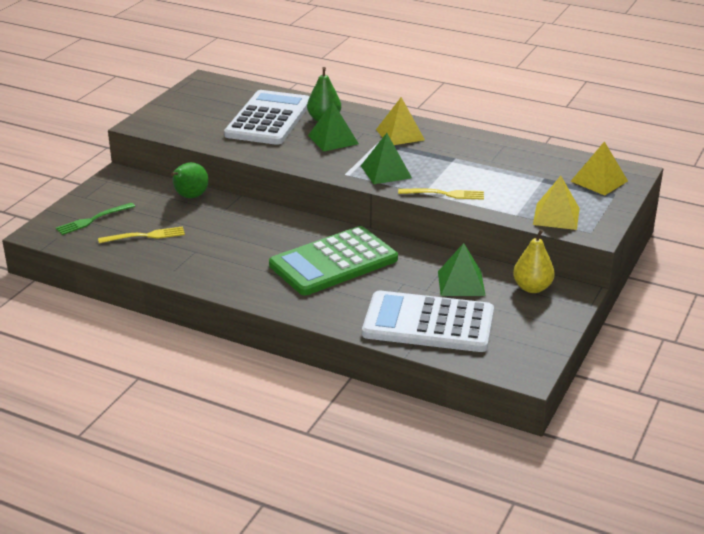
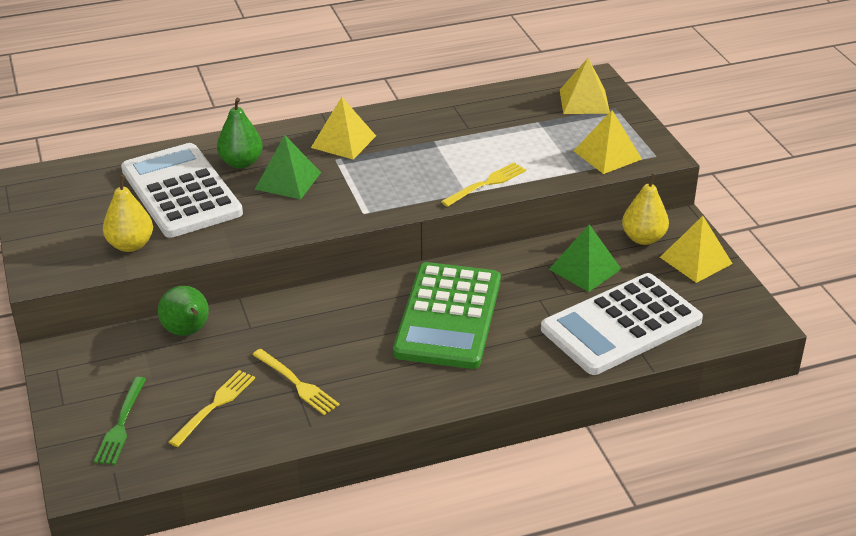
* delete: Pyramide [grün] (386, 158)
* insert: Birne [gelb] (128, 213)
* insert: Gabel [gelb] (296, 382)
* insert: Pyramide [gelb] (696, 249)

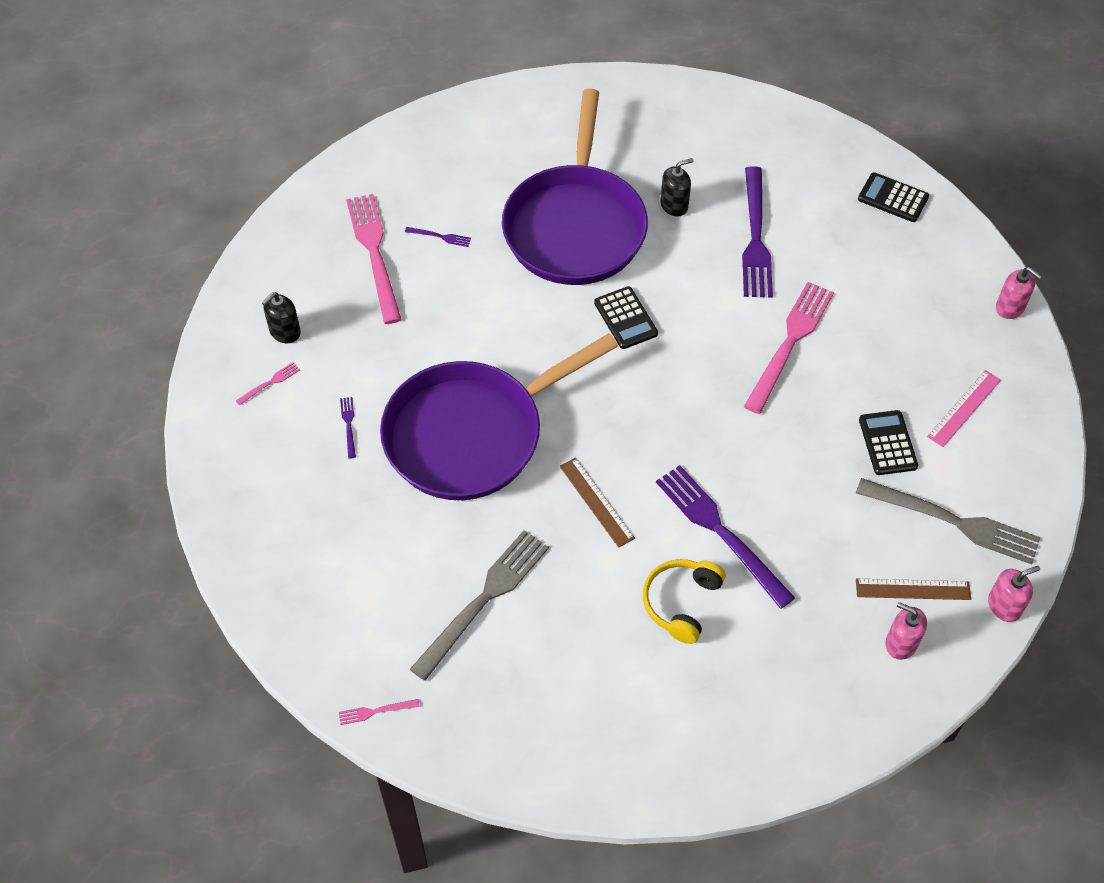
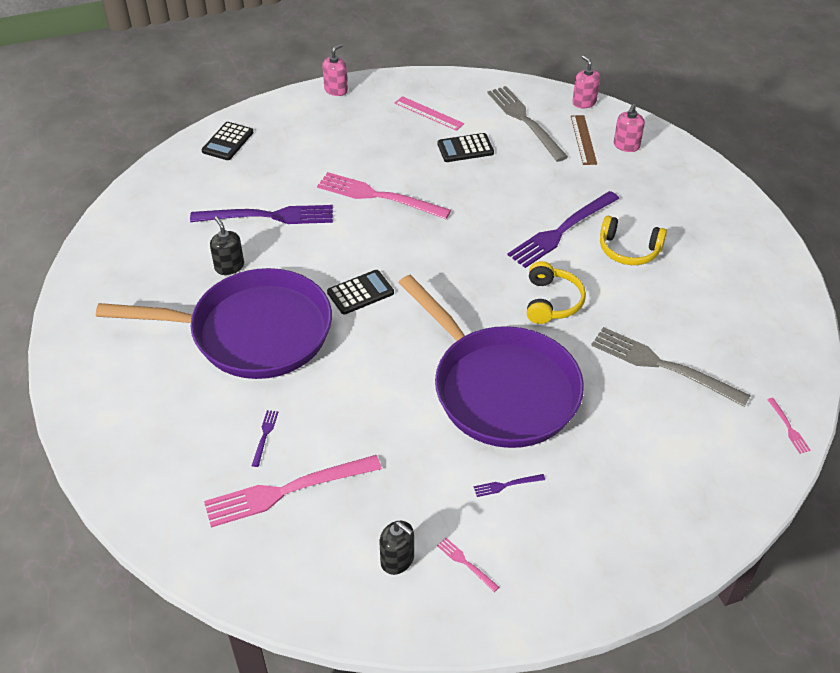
* replace: Lineal [braun] (597, 502) to Kopfhörer [gelb] (556, 292)
* rotate: Gabel [grau] (948, 521) = (528, 124) 45 degrees counterclockwise

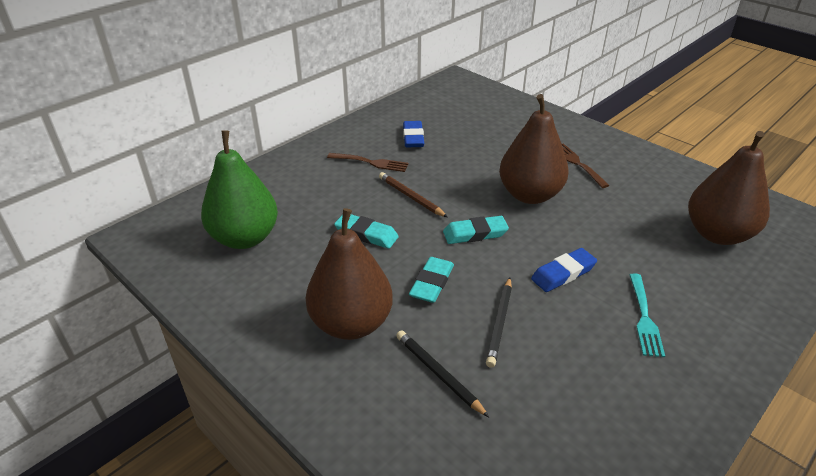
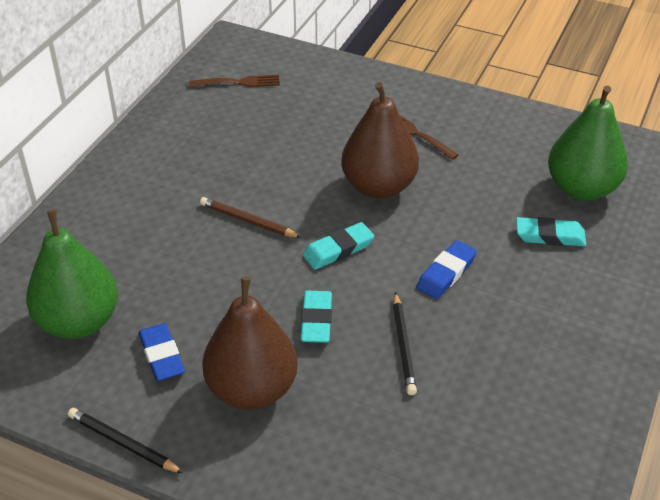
* delete: Gabel [türkis] (647, 315)
* move: Gabel [braun] (368, 162) to (234, 81)
* move: Radiergummi [türkis] (366, 231) to (551, 231)
* move: Bleistift [schwarz] (442, 373) to (126, 441)
* move: Radiergummi [blau] (413, 134) to (161, 352)
* recolor: Birne [braun] (729, 188) to Birne [grün] (588, 143)

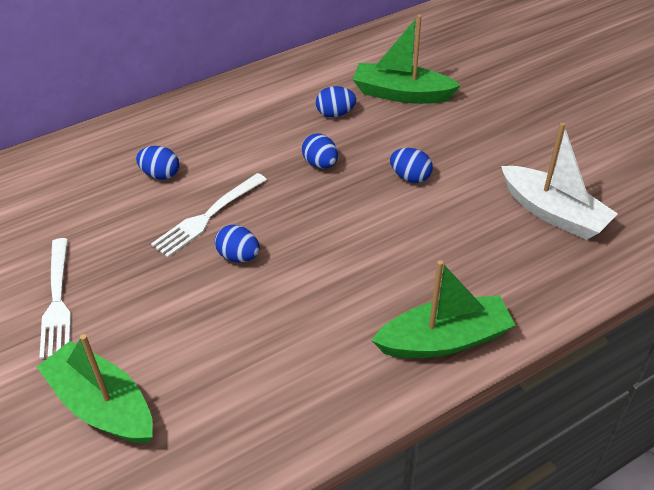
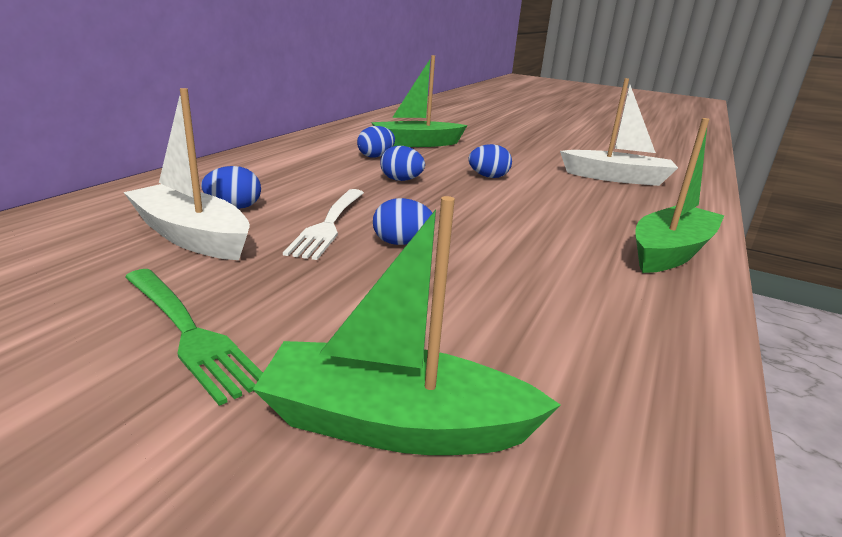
* insert: Boot [weiß] (186, 174)
* recolor: Gabel [weiß] (55, 298) to Gabel [grün] (194, 337)

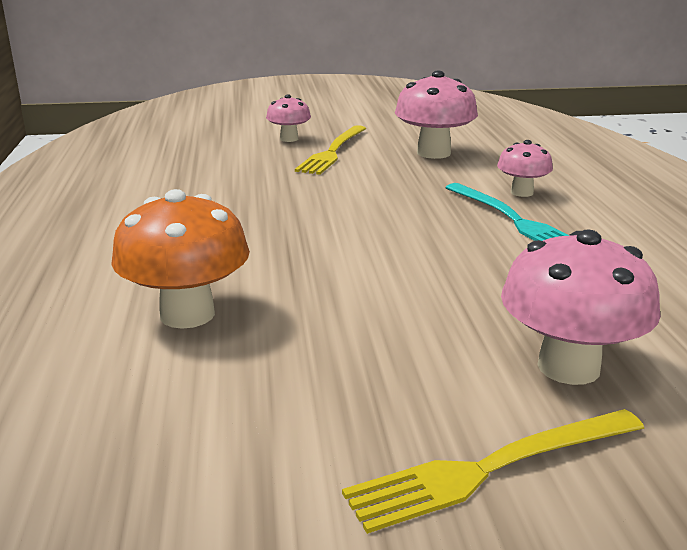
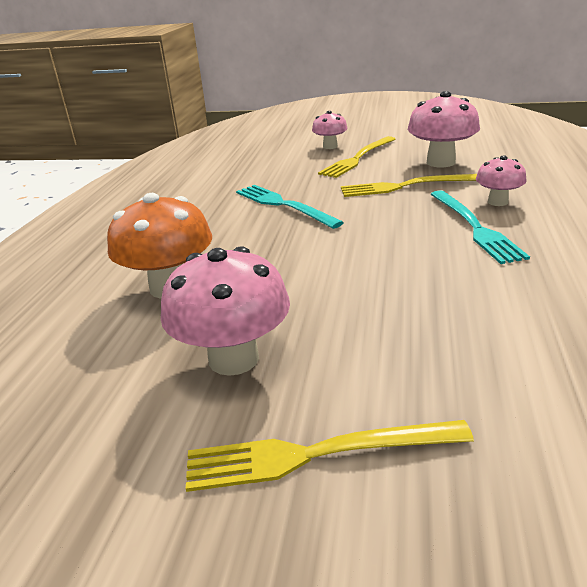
* insert: Gabel [türkis] (290, 207)
* insert: Gabel [gelb] (409, 185)
* move: Pilz [rosa] (581, 307) to (225, 311)

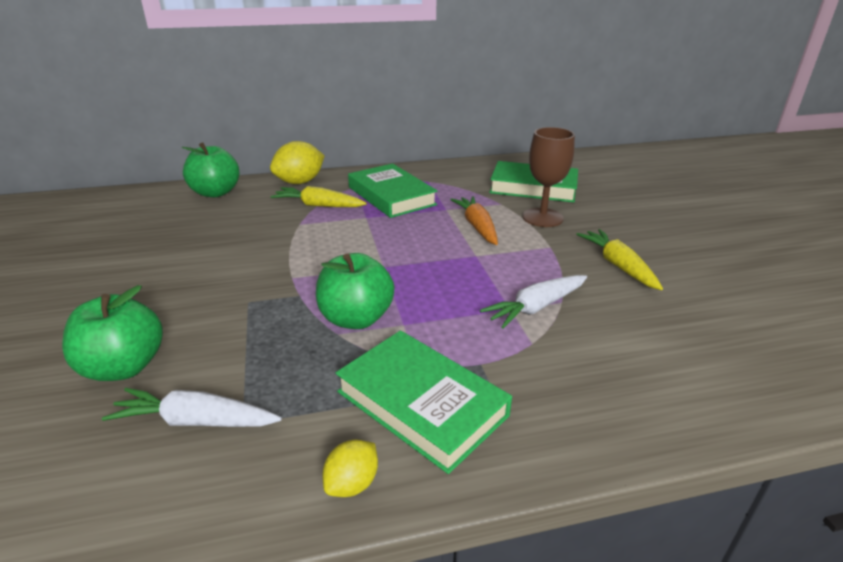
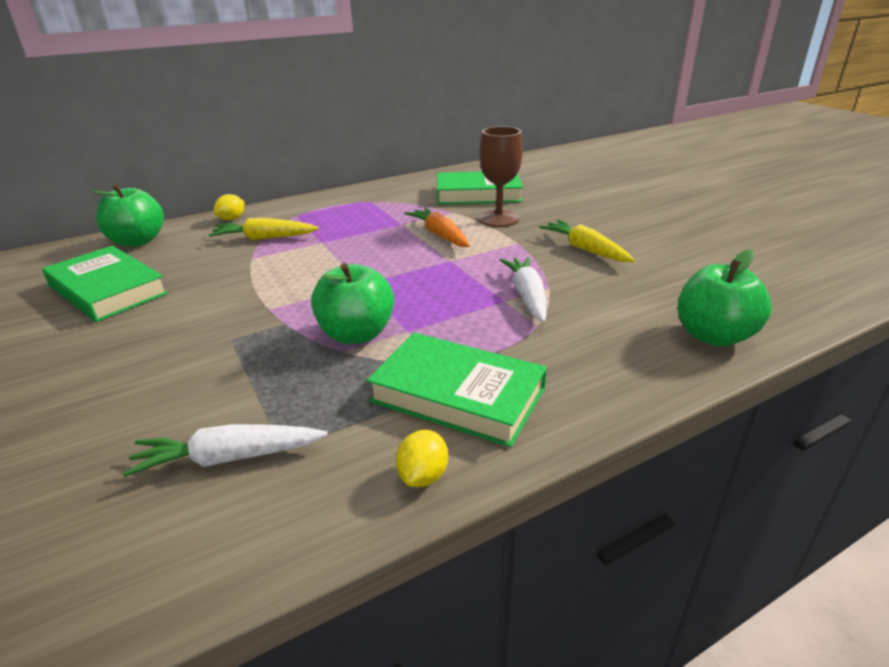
* move: Apfel [grün] (112, 333) to (725, 298)
* move: Buch [grün] (392, 191) to (105, 284)
* rotate: Karotte [weiß] (533, 302) = (523, 289) 135 degrees clockwise
* resize: Zitrone [gelb] (297, 162) = (229, 207) x0.55

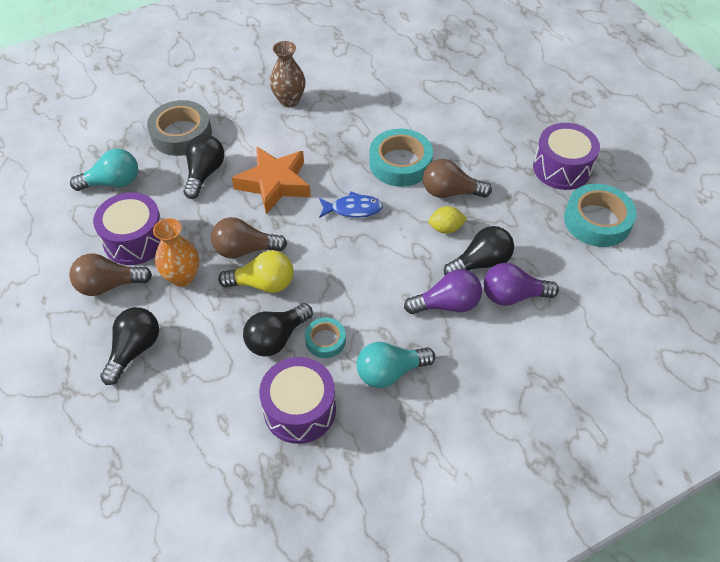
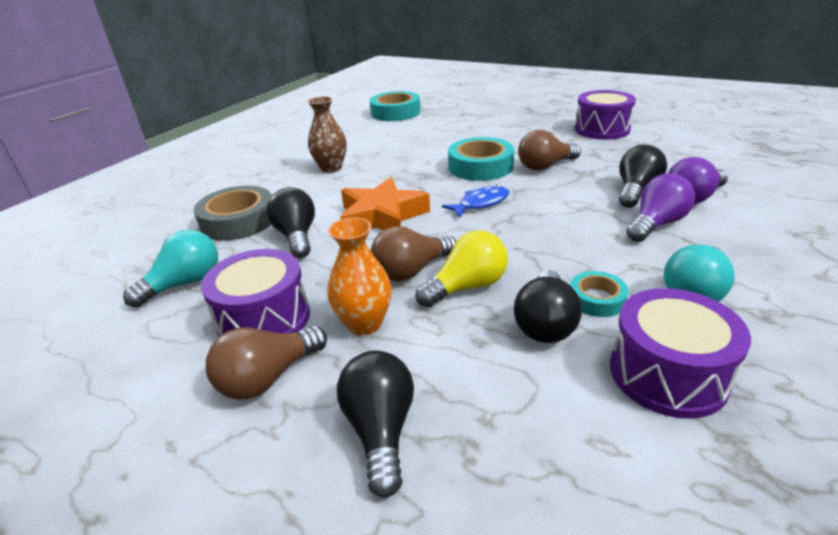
* delete: Zitrone [gelb] (447, 220)
* move: Klebeband [türkis] (600, 215) to (395, 106)

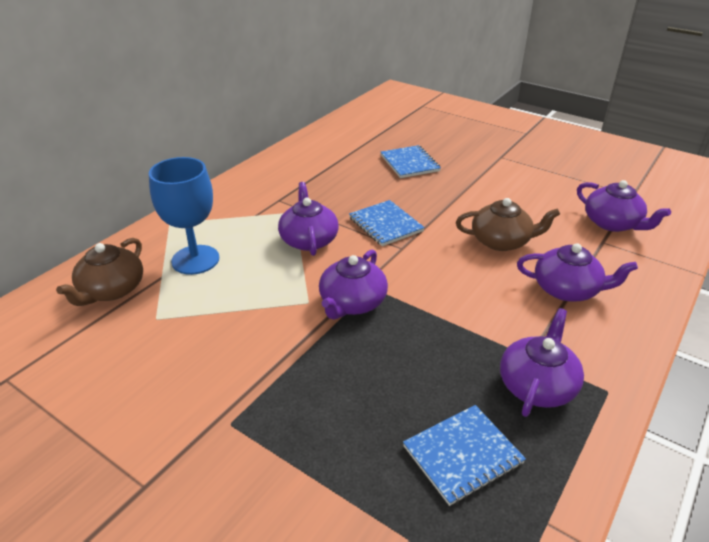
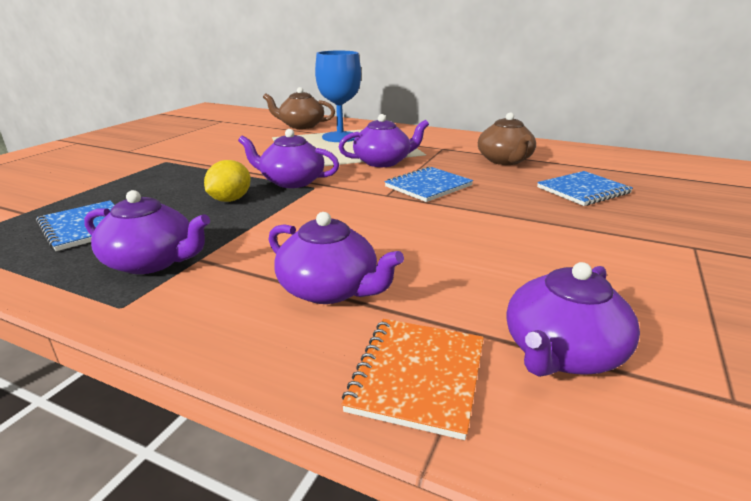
* insert: Zitrone [gelb] (227, 181)
* insert: Notizbuch [orange] (413, 379)
* move: Teekanne [braun] (508, 224) to (507, 139)
* rotate: Teekanne [lila] (577, 272) = (336, 258) 60 degrees counterclockwise

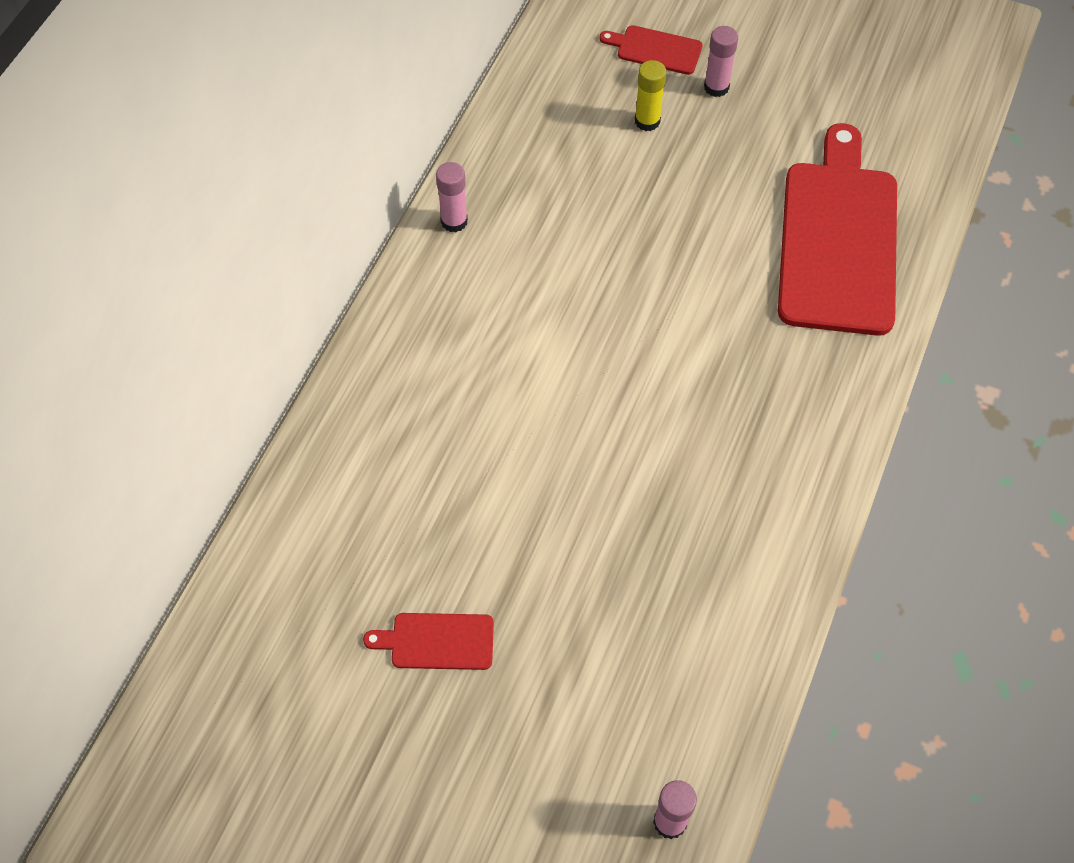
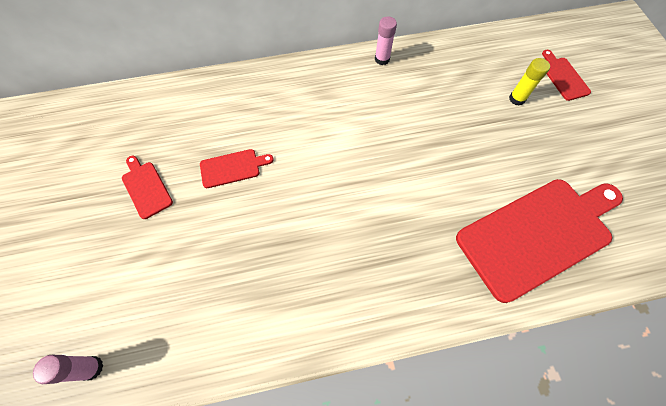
* delete: Klebestift [rosa] (721, 61)
* insert: Schneidebrett [rot] (237, 168)

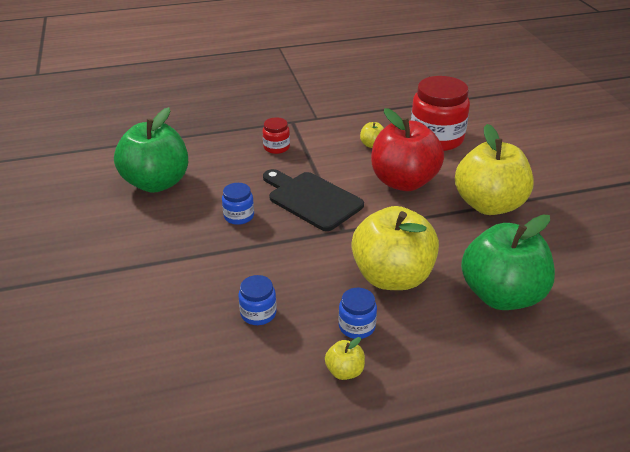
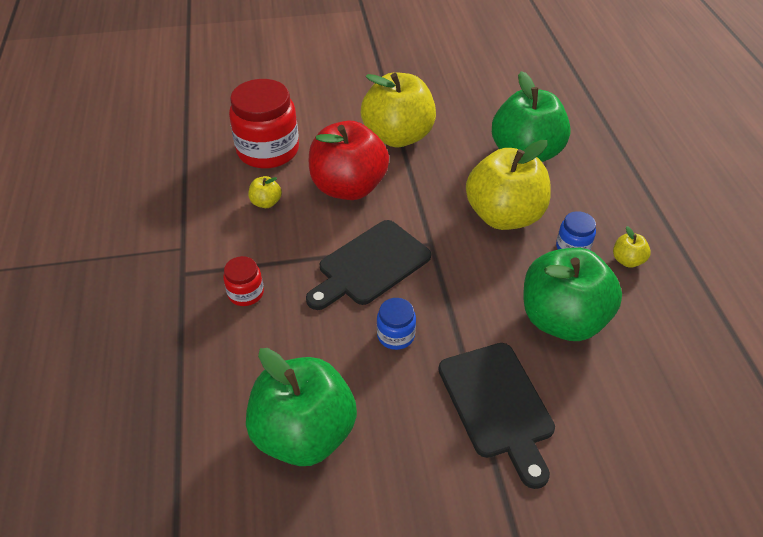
* insert: Schneidebrett [schwarz] (496, 416)
* replace: Einmachglas [blau] (257, 300) to Apfel [grün] (572, 294)

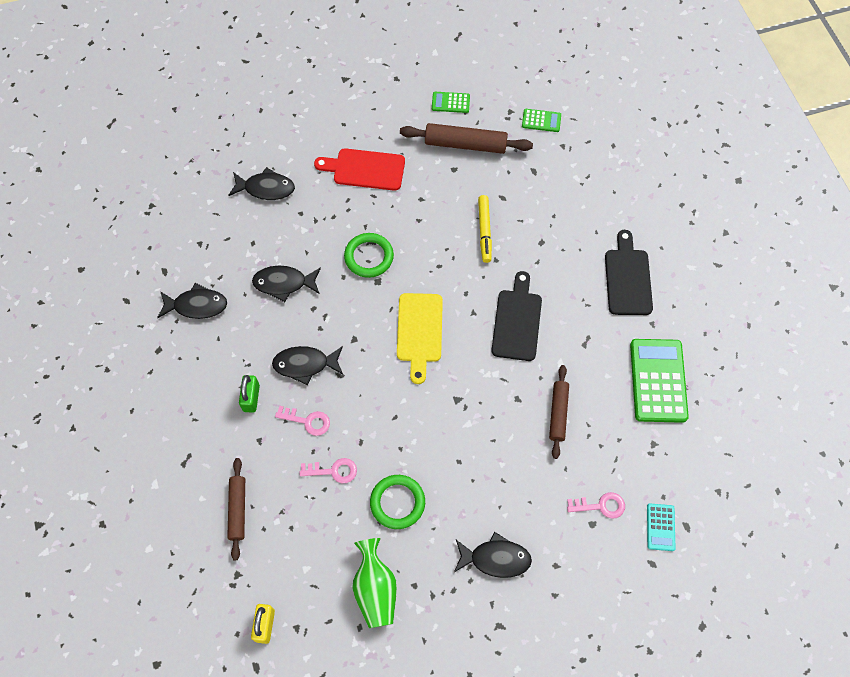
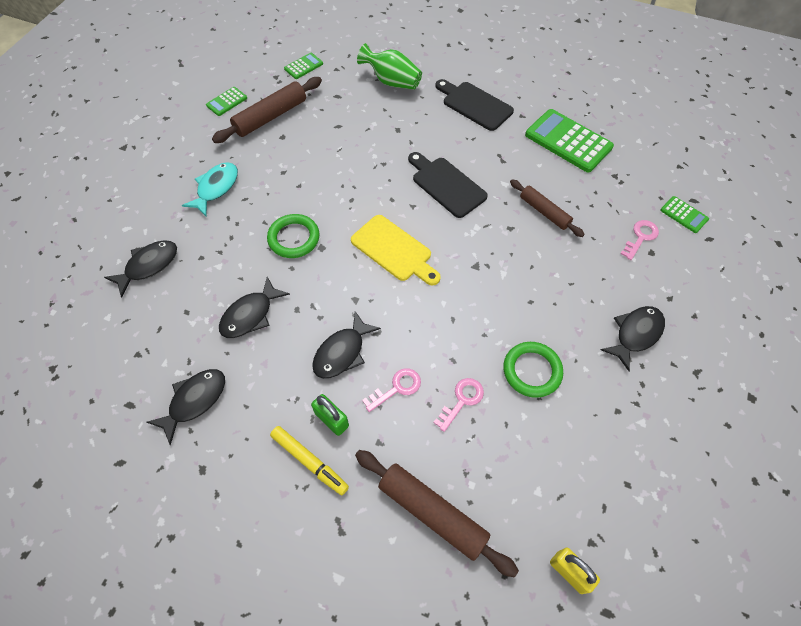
* move: Vase [grün] (374, 583) to (389, 66)
* move: Filzstift [gelb] (485, 229) to (309, 460)
* replace: Schneidebrett [rot] (359, 169) to Fisch [türkis] (210, 189)
* recolor: Taschenrechner [türkis] (661, 527) to Taschenrechner [grün] (684, 214)
* resize: Nudelholz [braun] (236, 509) = (437, 513) x1.54

